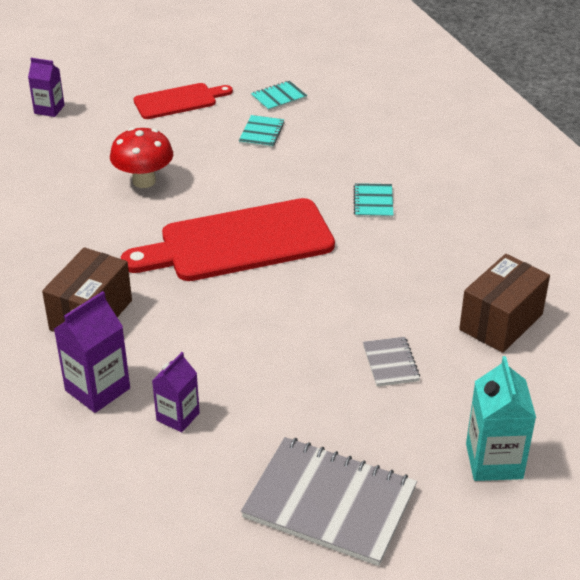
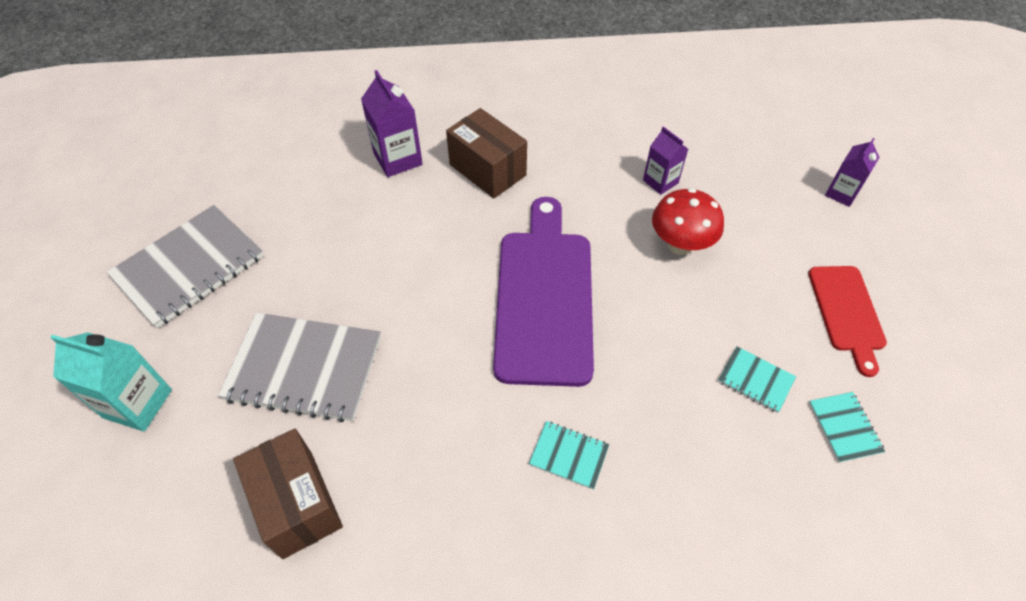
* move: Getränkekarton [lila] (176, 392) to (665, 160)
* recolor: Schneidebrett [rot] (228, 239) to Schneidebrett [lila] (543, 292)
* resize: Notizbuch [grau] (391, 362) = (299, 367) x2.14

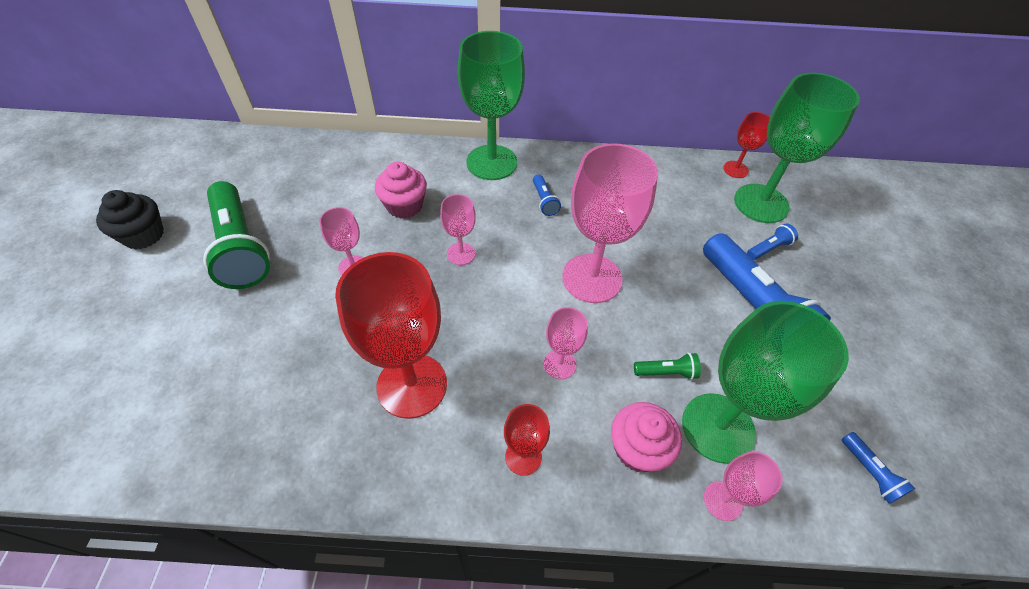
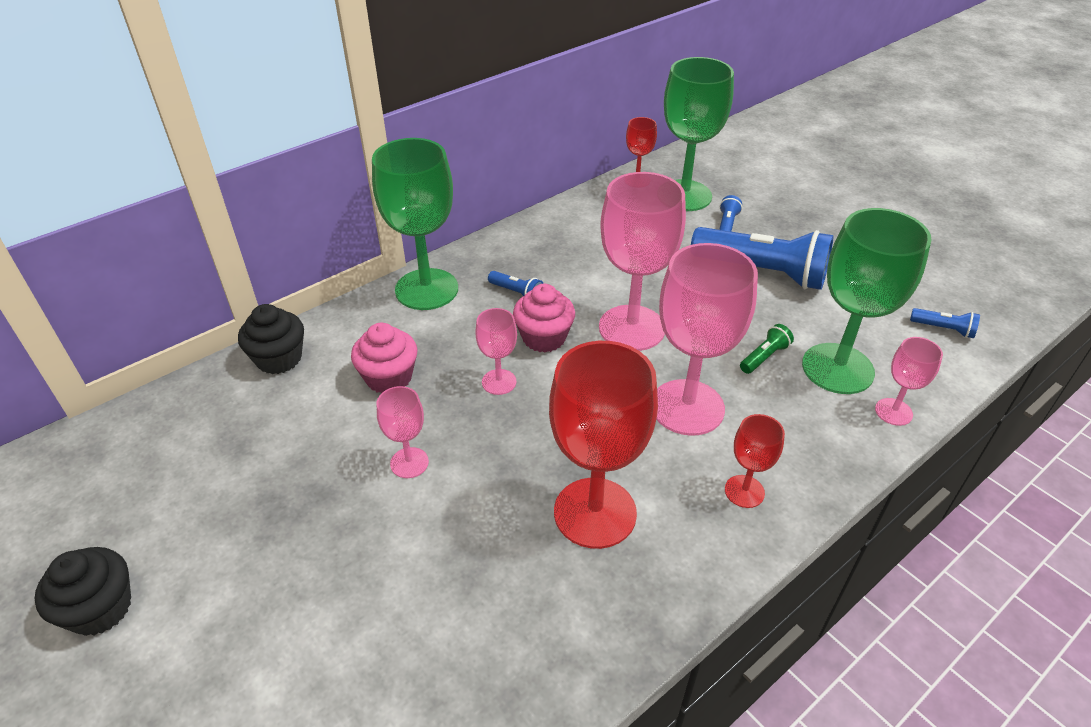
* delete: Taschenlampe [grün] (236, 235)
* insert: Muffin [schwarz] (271, 339)
* move: Muffin [rosa] (646, 437) to (544, 318)
* resize: Kelch [rosa] (566, 343) = (707, 339) x2.05

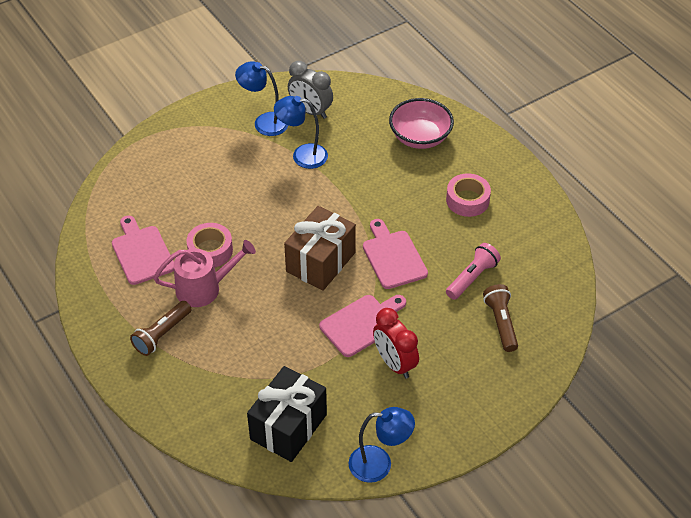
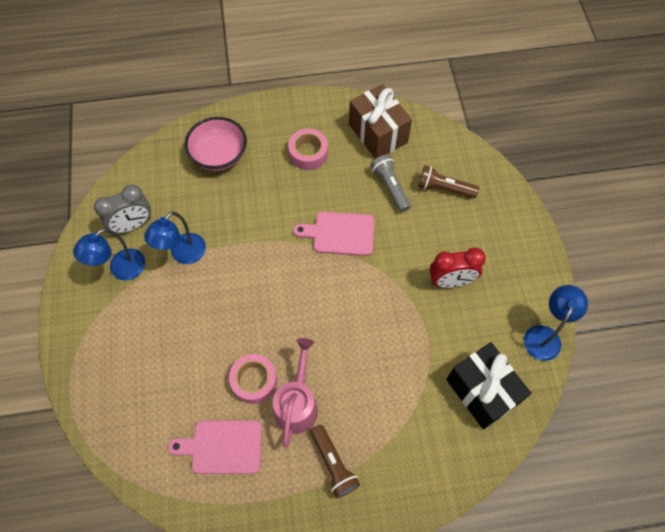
* delete: Schneidebrett [rosa] (362, 326)
* move: Geschenk [braun] (320, 248) to (380, 121)
* recolor: Taschenlampe [rosa] (473, 271) to Taschenlampe [grau] (390, 183)

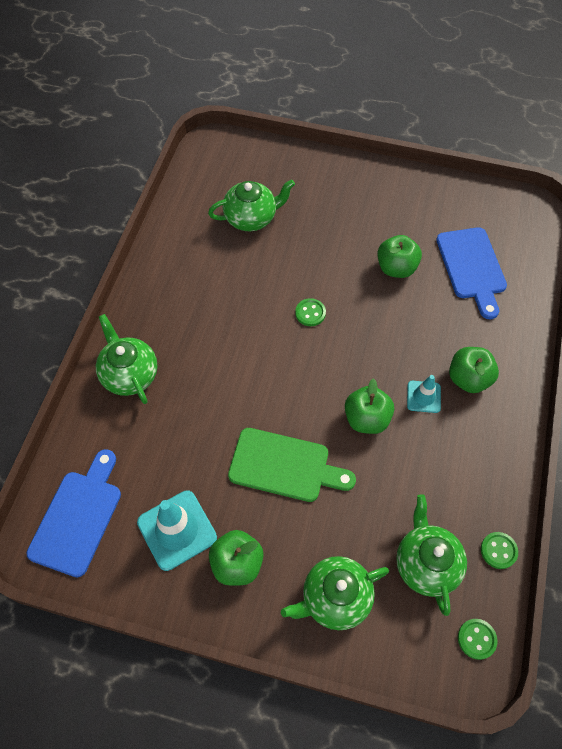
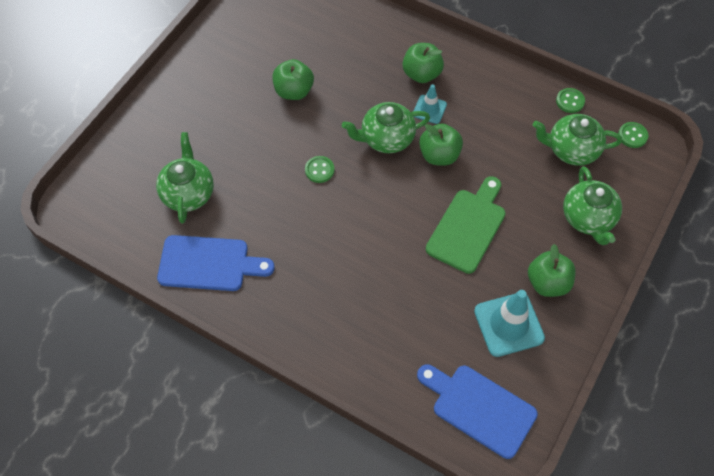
* move: Teekanne [grün] (127, 359) to (386, 127)
* move: Schneidebrett [blau] (471, 273) to (216, 263)

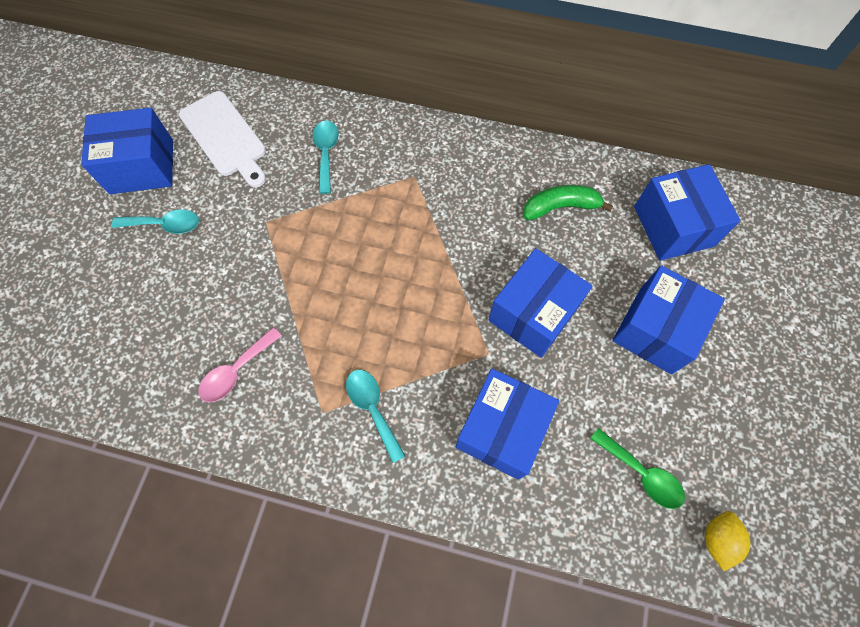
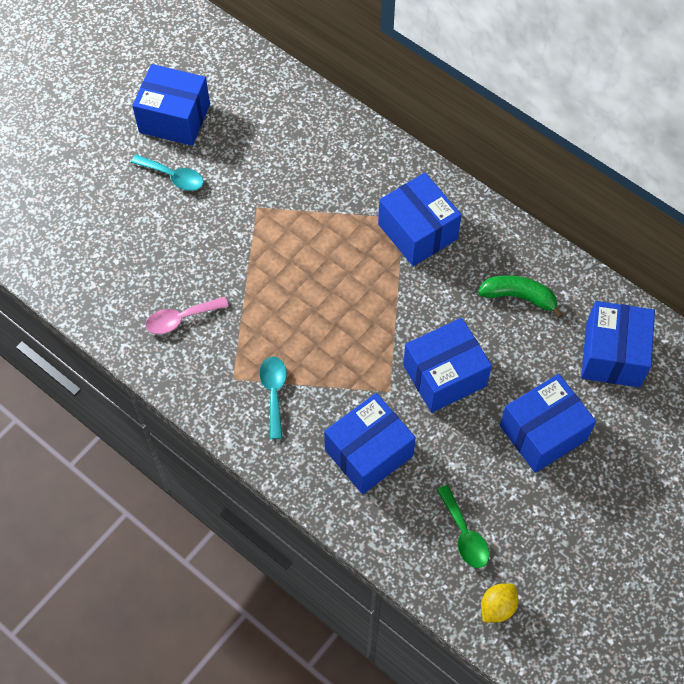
* delete: Schneidebrett [weiß] (222, 139)
* delete: Löffel [türkis] (326, 157)
* insert: Schachtel [blau] (420, 219)

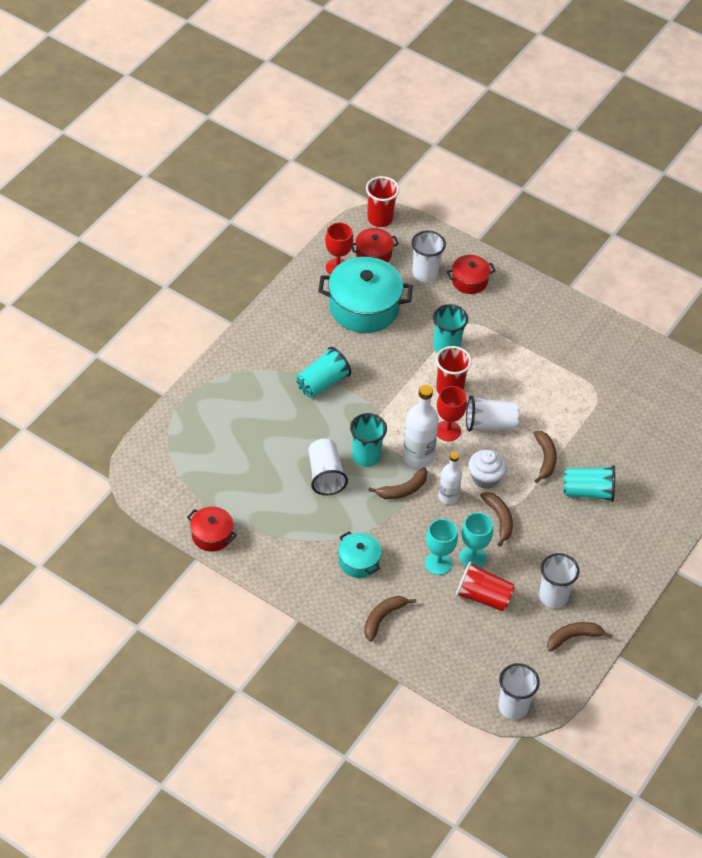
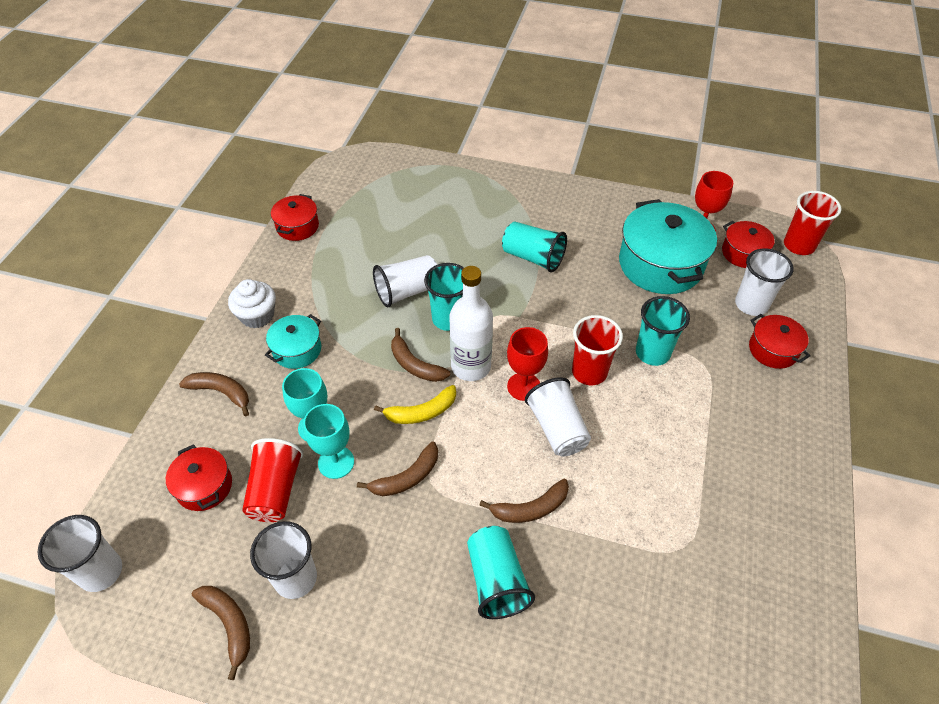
* insert: Kochtopf [rot] (199, 477)
* move: Muffin [weiß] (487, 469) to (252, 303)
* replace: Flasche [weiß] (450, 478) to Banane [gelb] (415, 404)

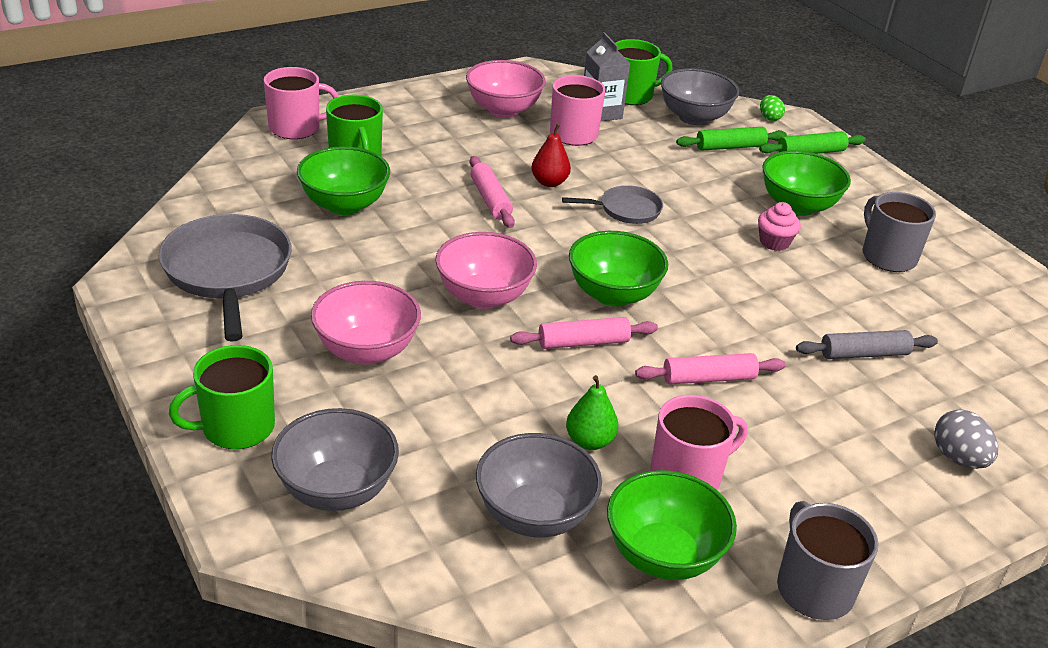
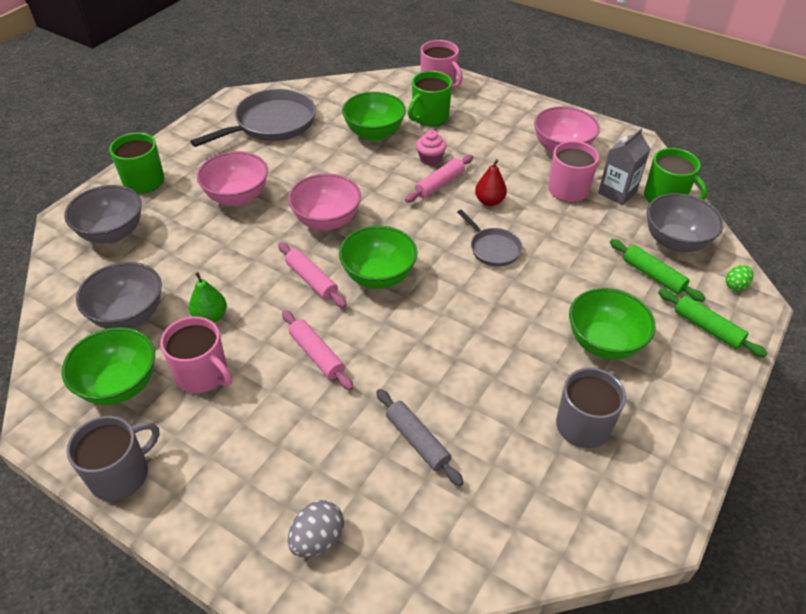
* move: Muffin [rosa] (779, 226) to (431, 148)

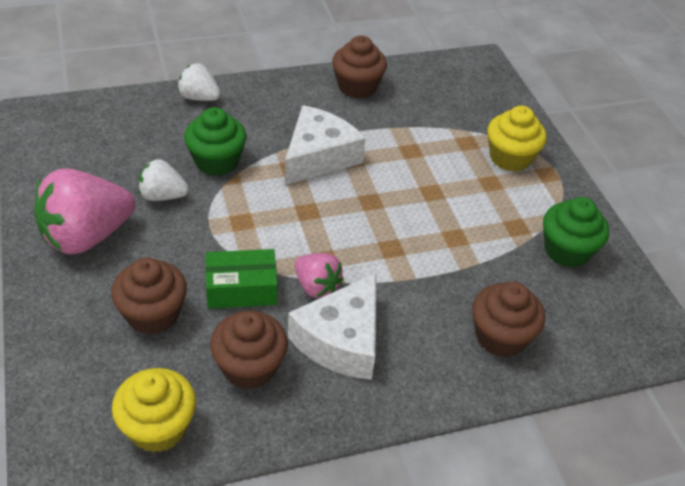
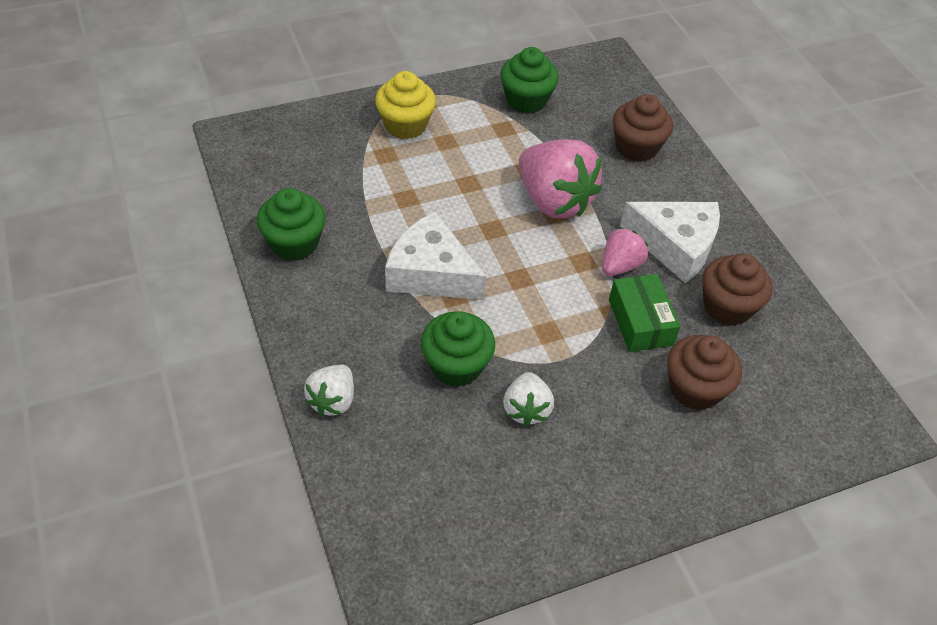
* delete: Muffin [gelb] (154, 410)
* move: Erdbeere [rosa] (84, 211) to (560, 178)
* recolor: Muffin [braun] (359, 67) to Muffin [grün] (291, 224)

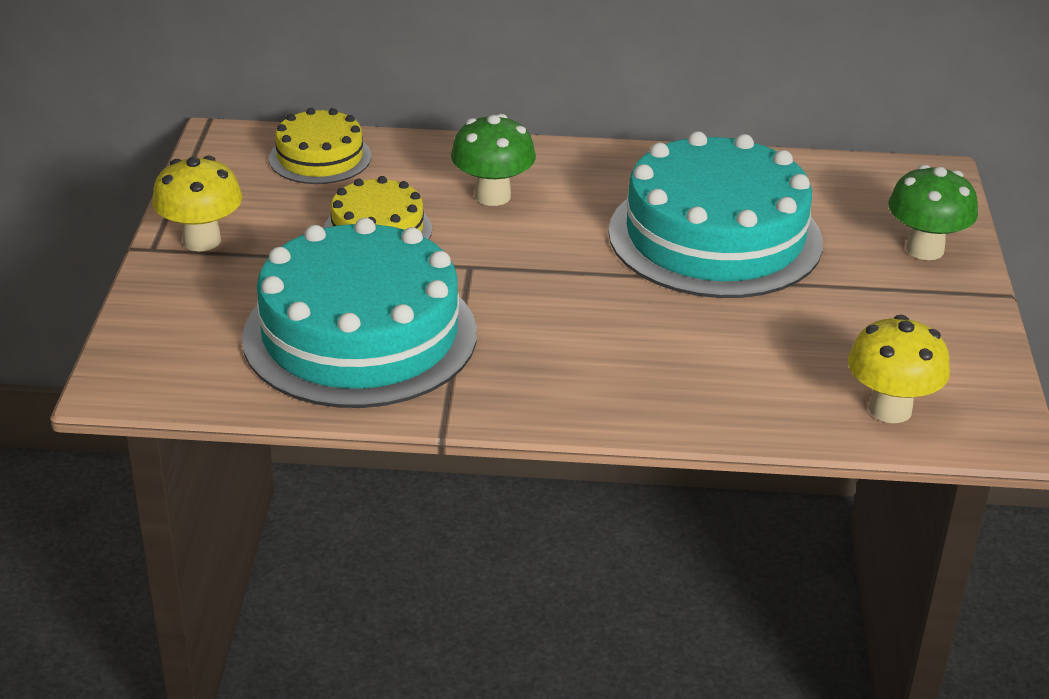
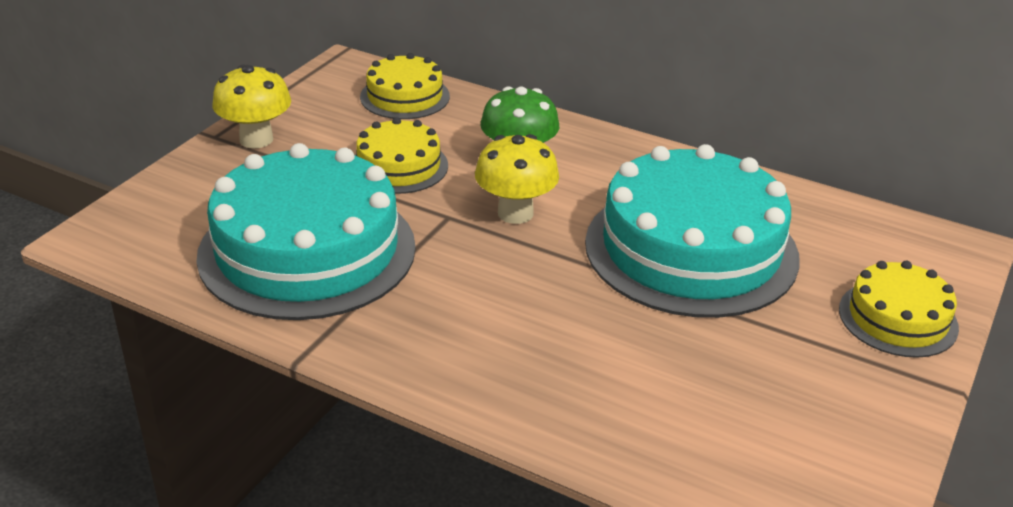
* move: Pilz [gelb] (899, 369) to (517, 179)
* replace: Pilz [grün] (933, 212) to Kuchen [gelb] (899, 309)

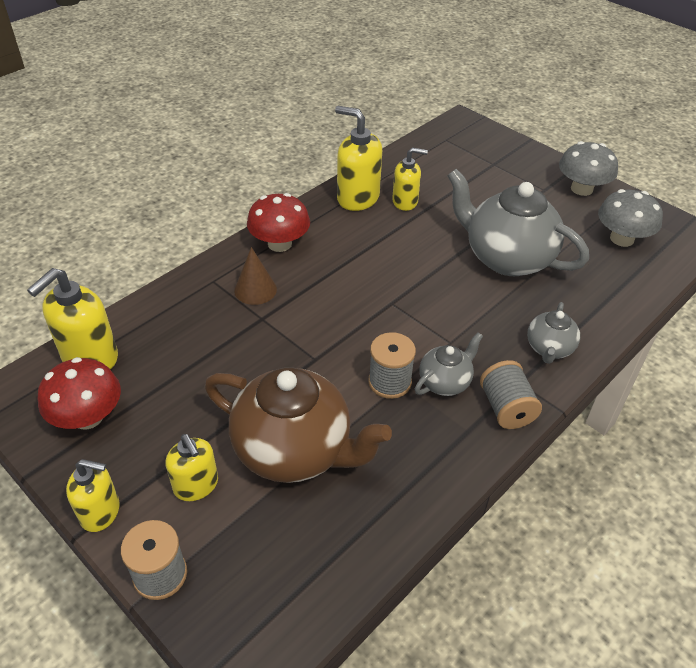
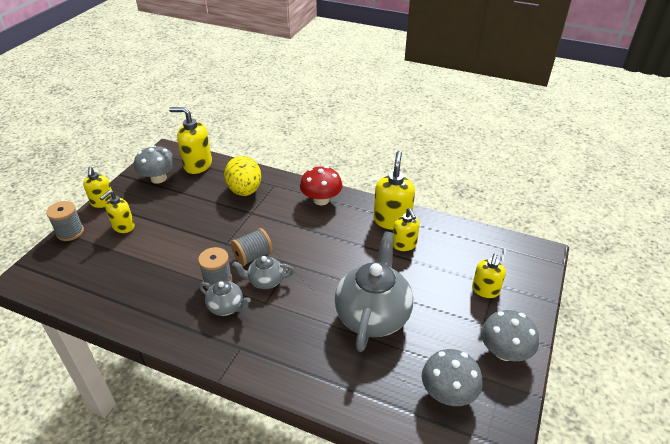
* delete: Teekanne [braun] (298, 425)
* delete: Kegel [braun] (255, 276)
* insert: Ei [gelb] (242, 176)
* insert: Seifenspender [gelb] (489, 275)
* move: Garnrolle [grau] (511, 394) to (252, 247)
* move: Teekanne [grau] (553, 333) to (263, 272)
* recolor: Pilz [rot] (79, 393) to Pilz [grau] (155, 164)

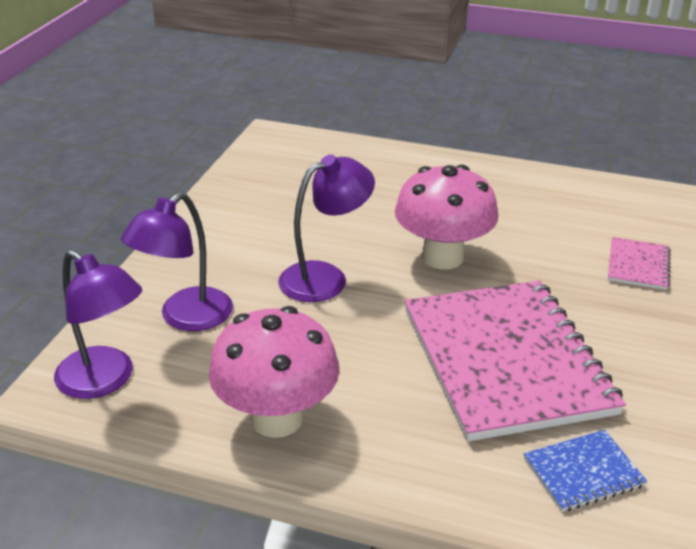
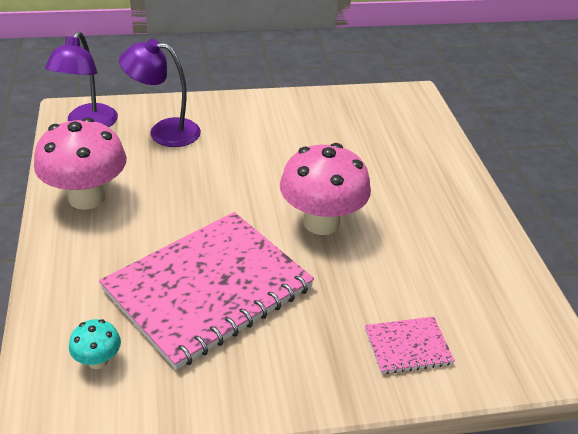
* delete: Lampe [lila] (326, 228)
* replace: Notizbuch [blau] (585, 471) to Pilz [türkis] (95, 344)

